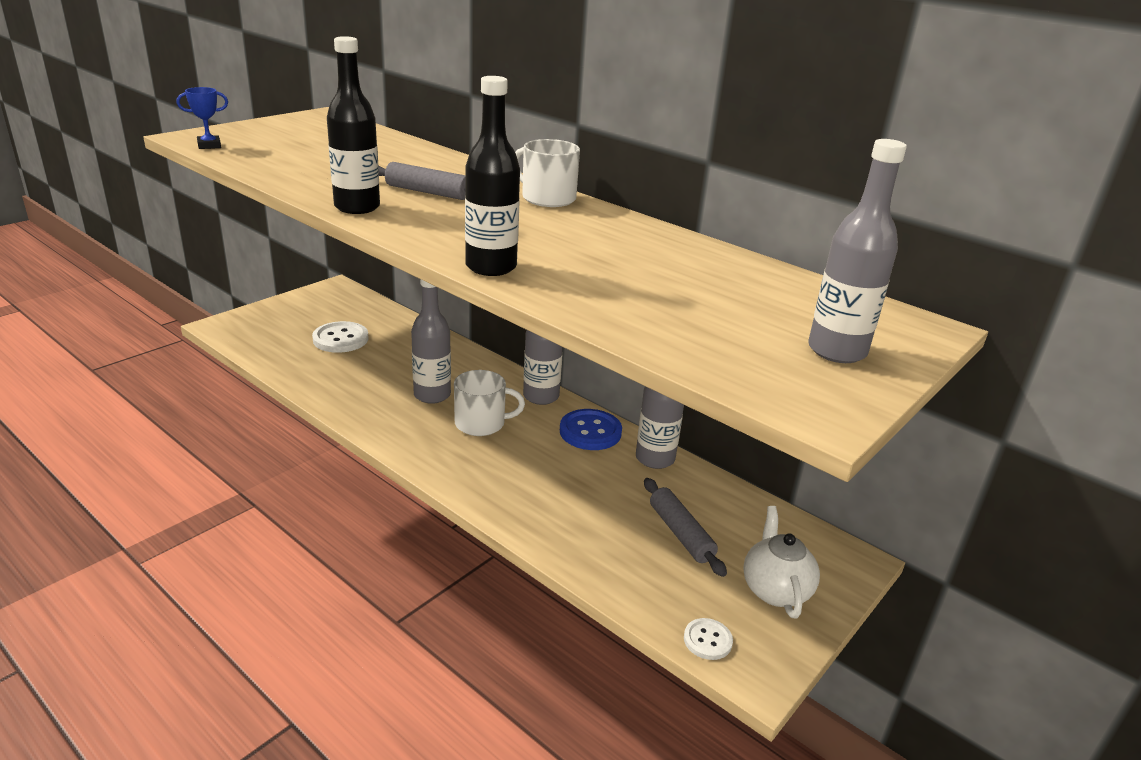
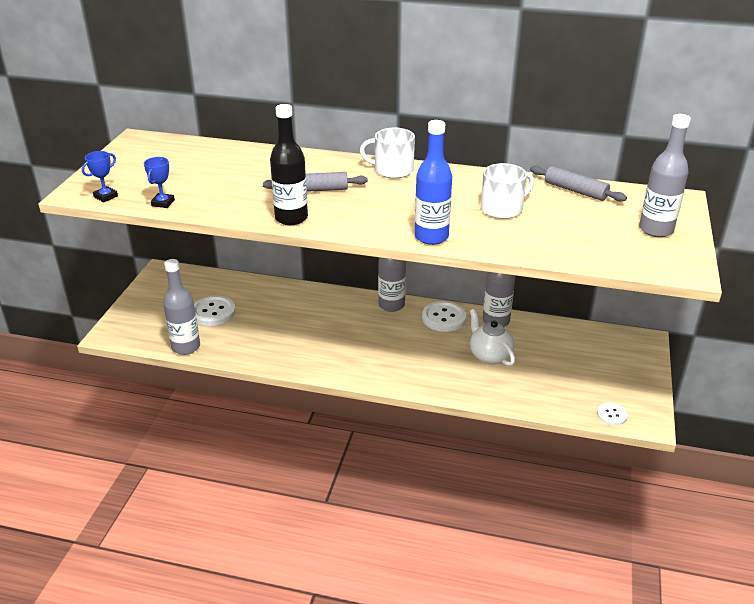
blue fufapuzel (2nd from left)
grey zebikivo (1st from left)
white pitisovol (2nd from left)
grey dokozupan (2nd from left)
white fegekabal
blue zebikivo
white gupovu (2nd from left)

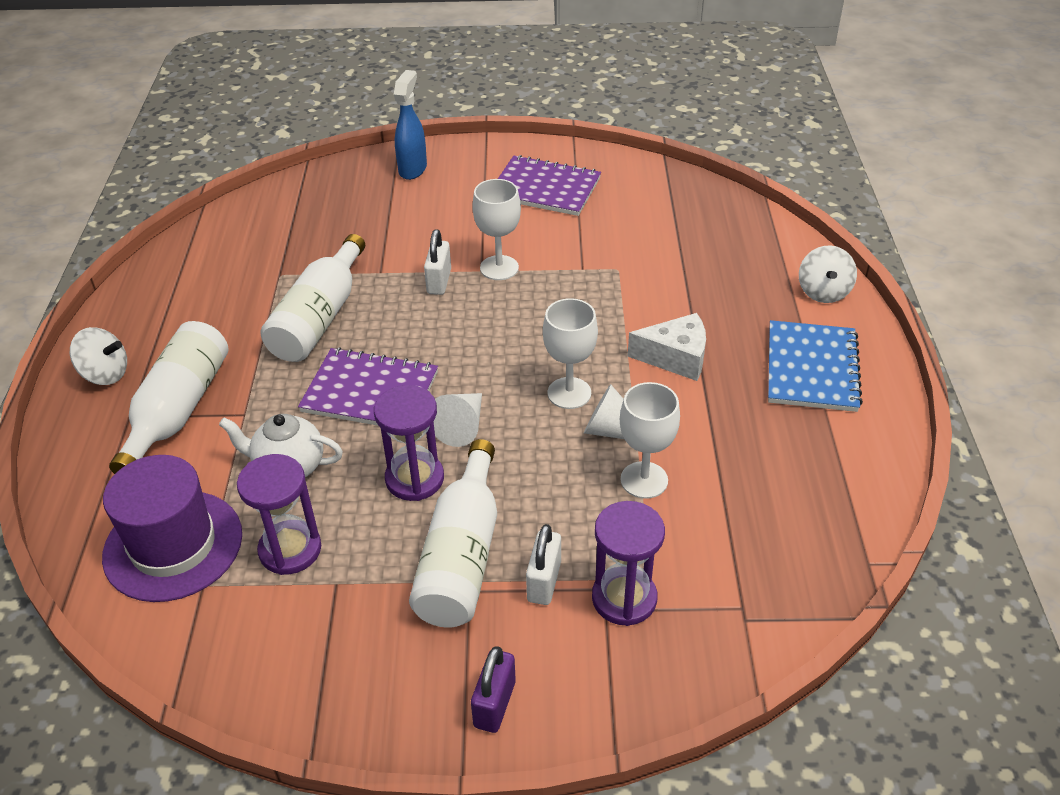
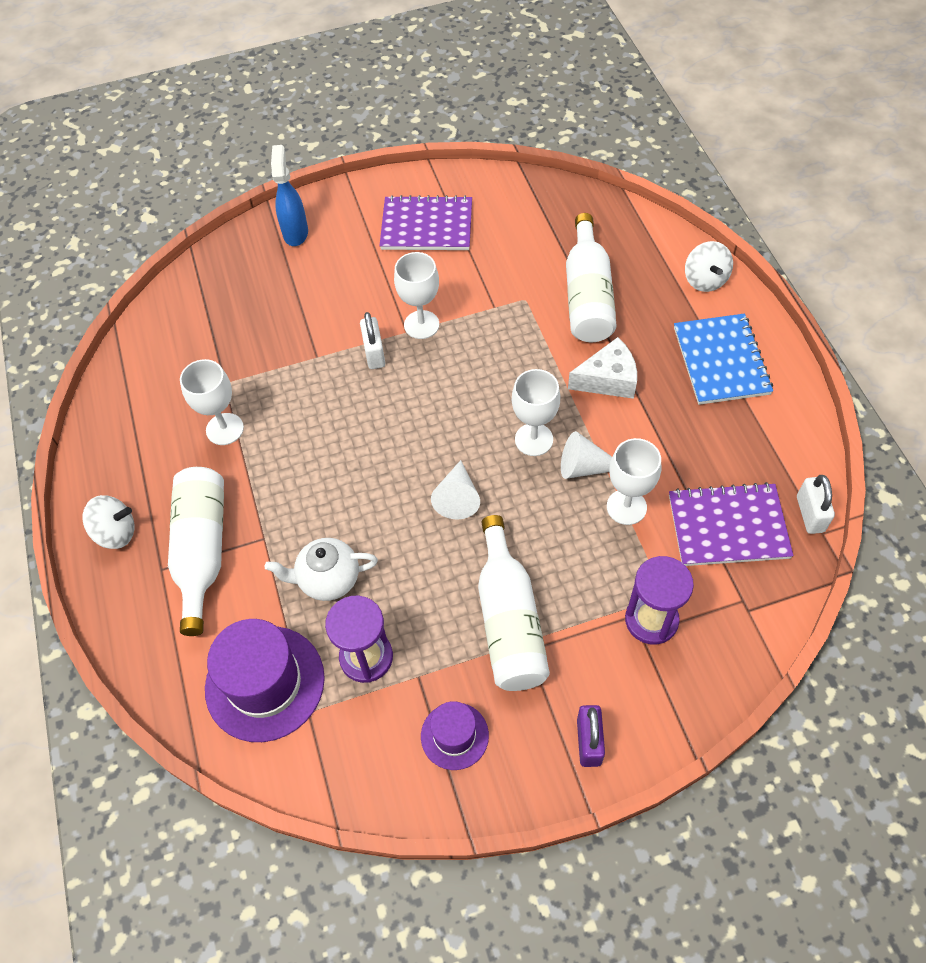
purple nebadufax (2nd from left in the first image)
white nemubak (1st from left)
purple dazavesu (2nd from left)
white zebikivo (3rd from left)
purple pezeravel (2nd from left)
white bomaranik (2nd from left)

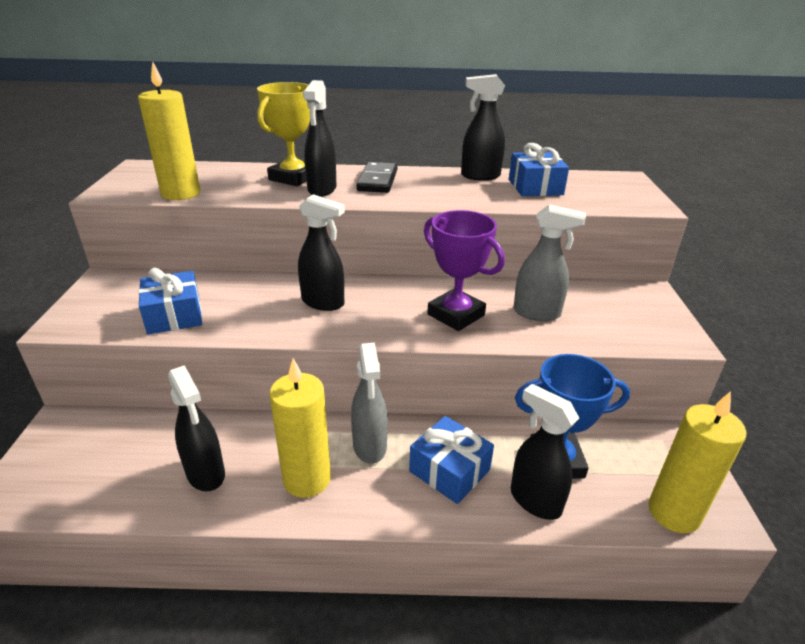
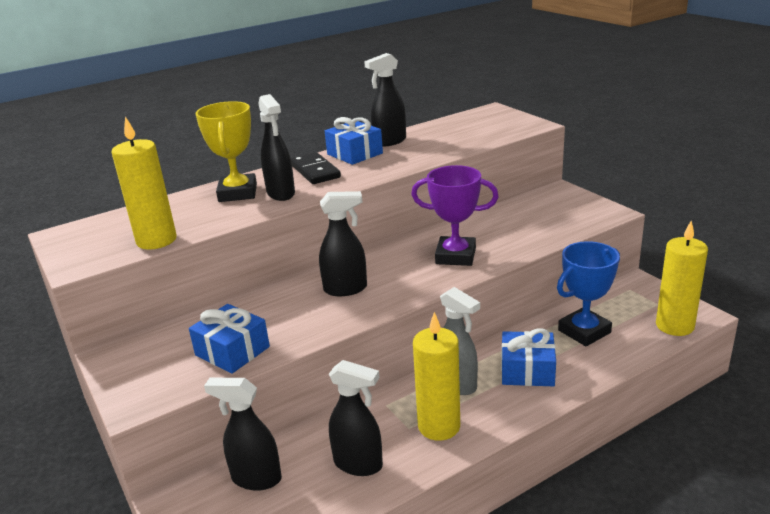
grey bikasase (2nd from left in the first image)
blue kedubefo (2nd from left)
black bikasase (1st from left)

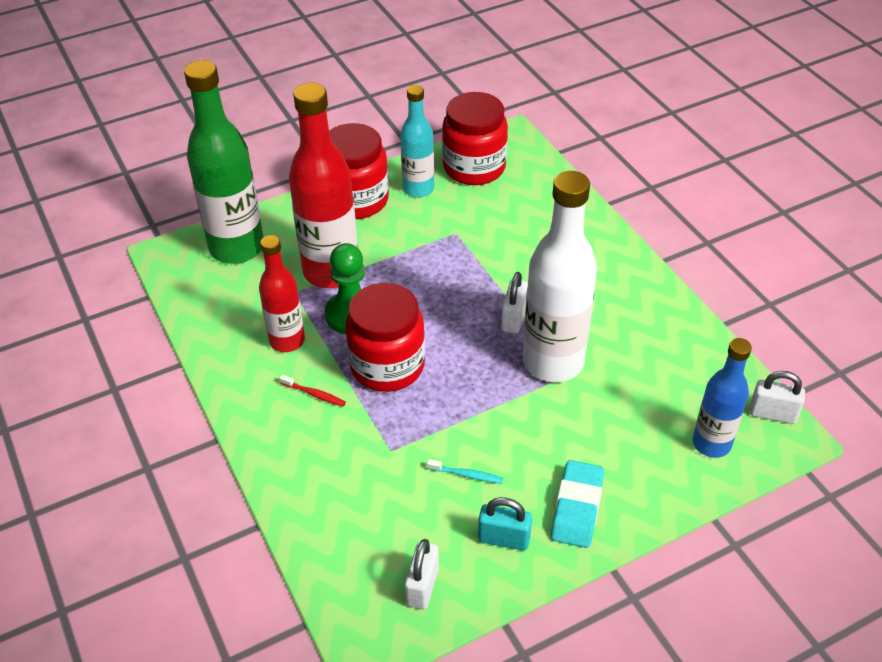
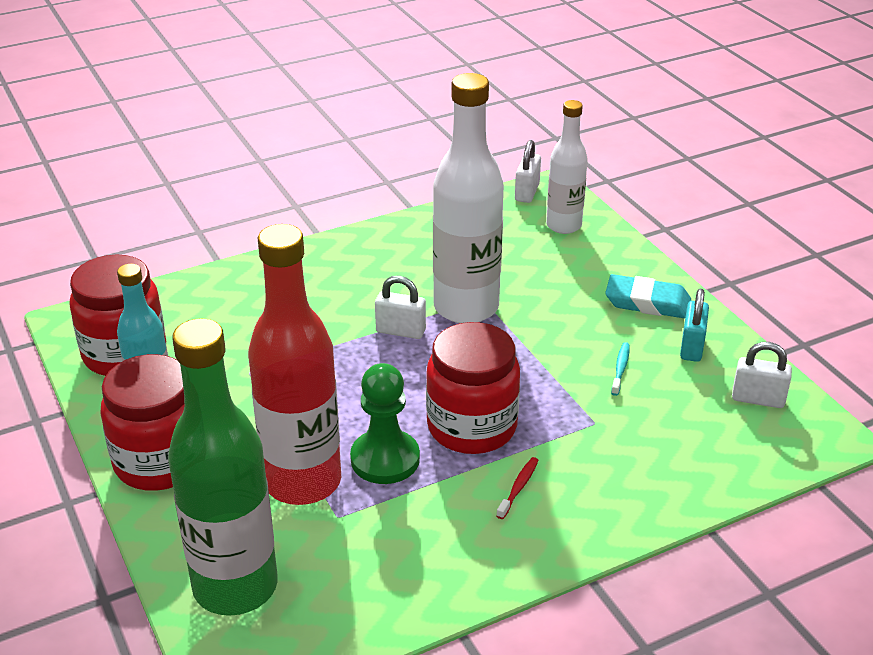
red zebikivo (1st from left in the first image)
white zebikivo (2nd from left)

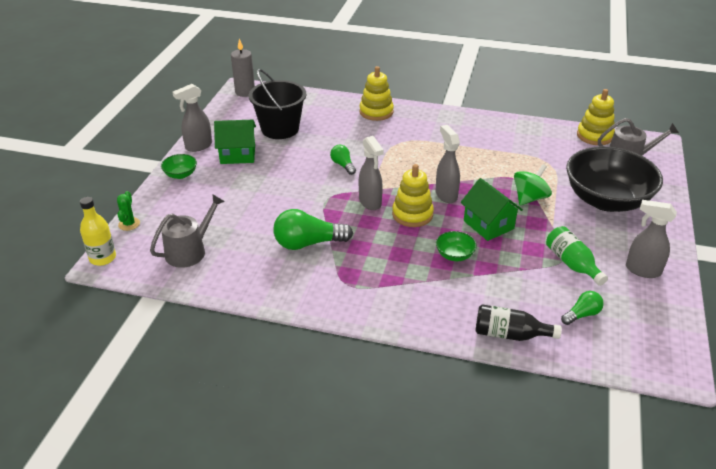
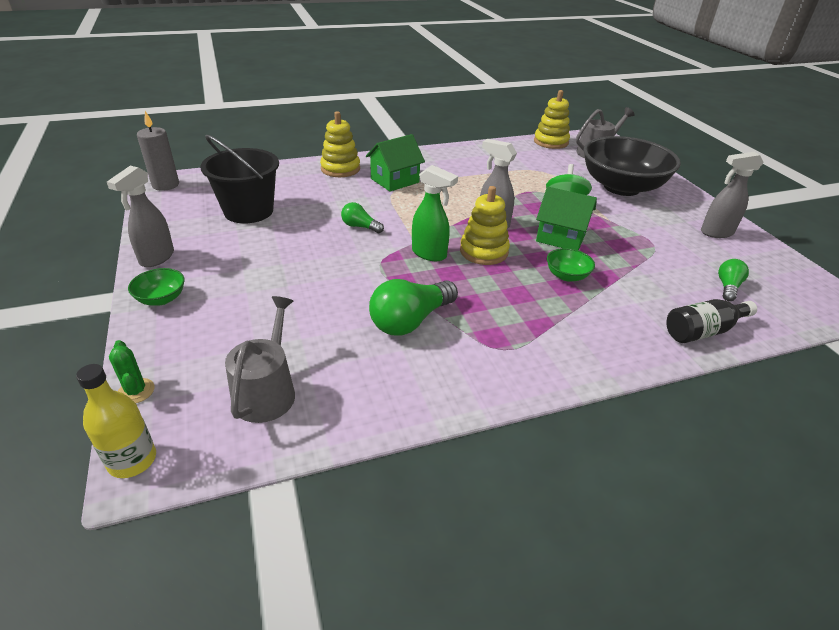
green zebikivo
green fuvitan (1st from left)
green bikasase

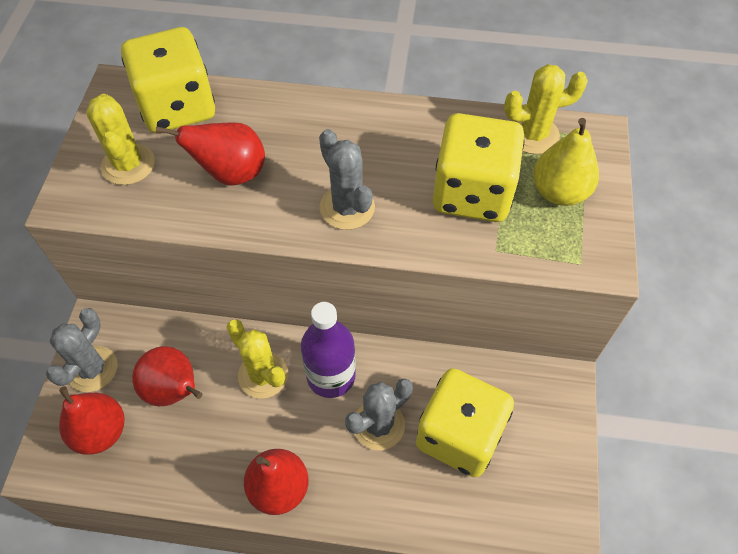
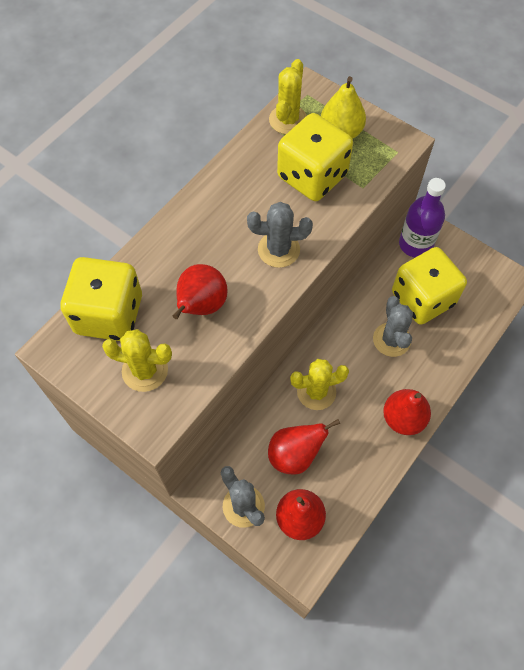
purple zebikivo

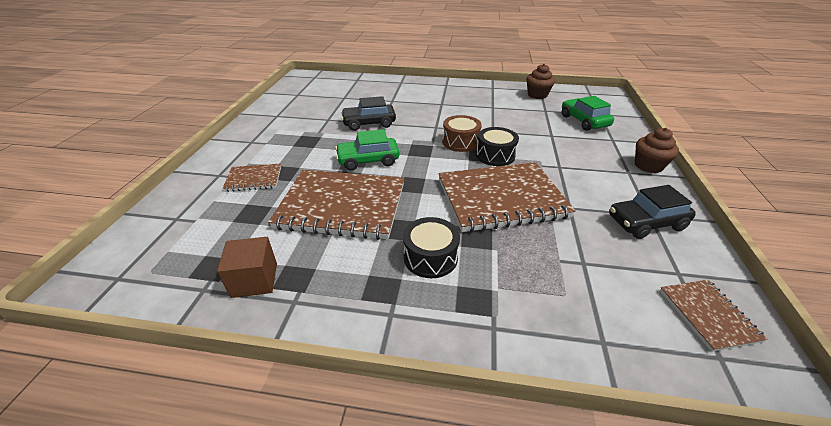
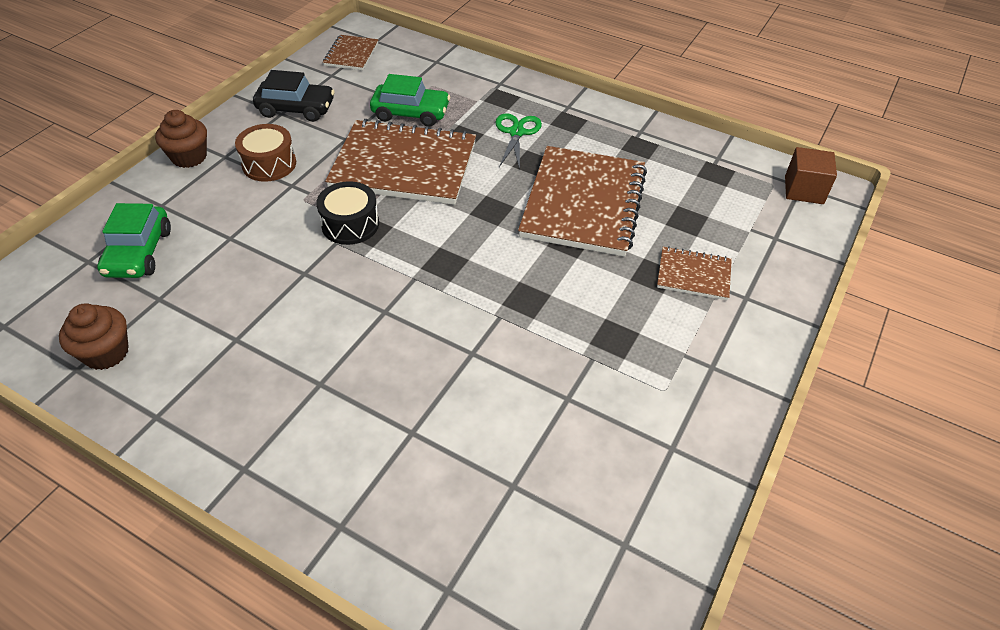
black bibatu (1st from left in the first image)
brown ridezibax
green bibatu (2nd from left)
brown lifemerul
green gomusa
brown pezeravel (3rd from left)

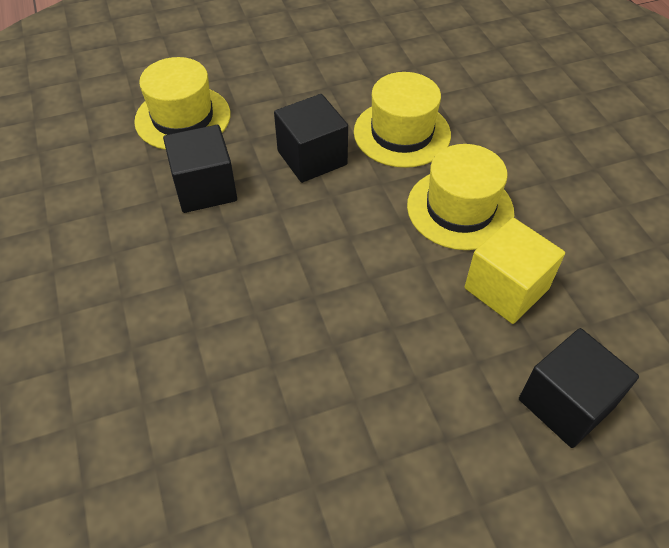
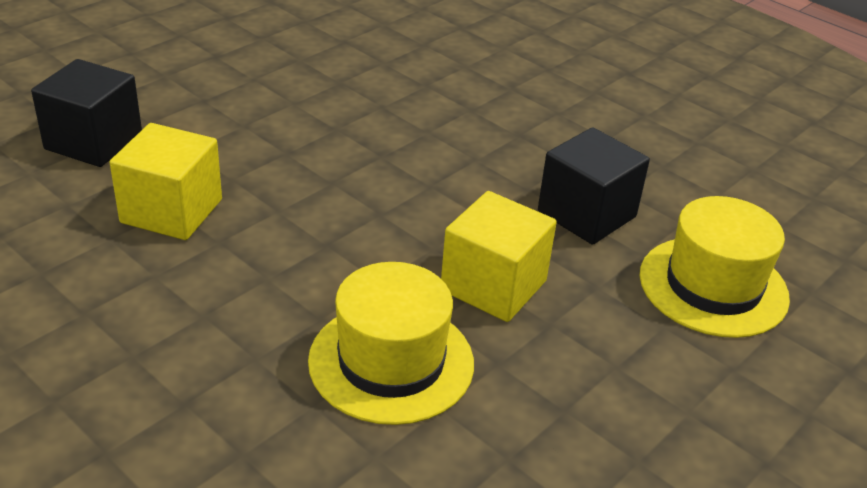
yellow dazavesu (3rd from left in the first image)
yellow ridezibax (2nd from left)

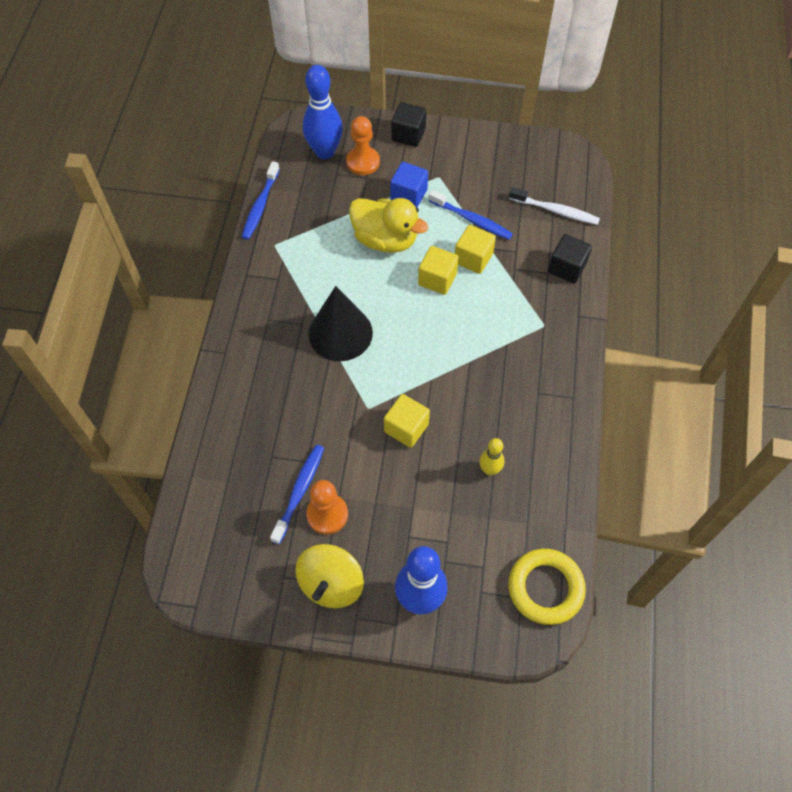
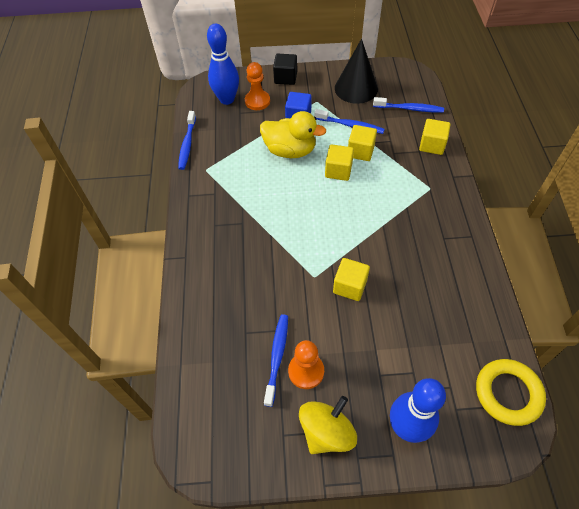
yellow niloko
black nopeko
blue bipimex (4th from left)
yellow ridezibax (4th from left)
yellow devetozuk

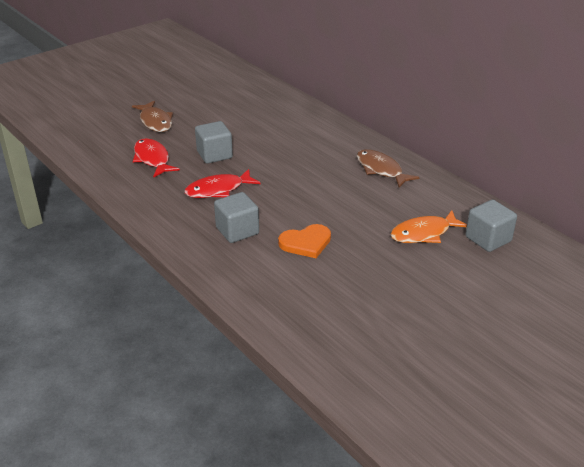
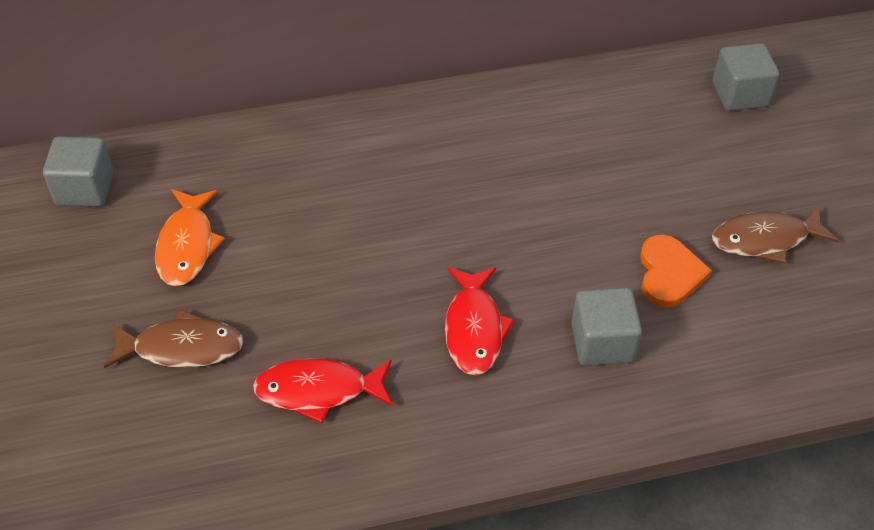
grey ridezibax (1st from left)
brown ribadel (2nd from left)
orange ribadel

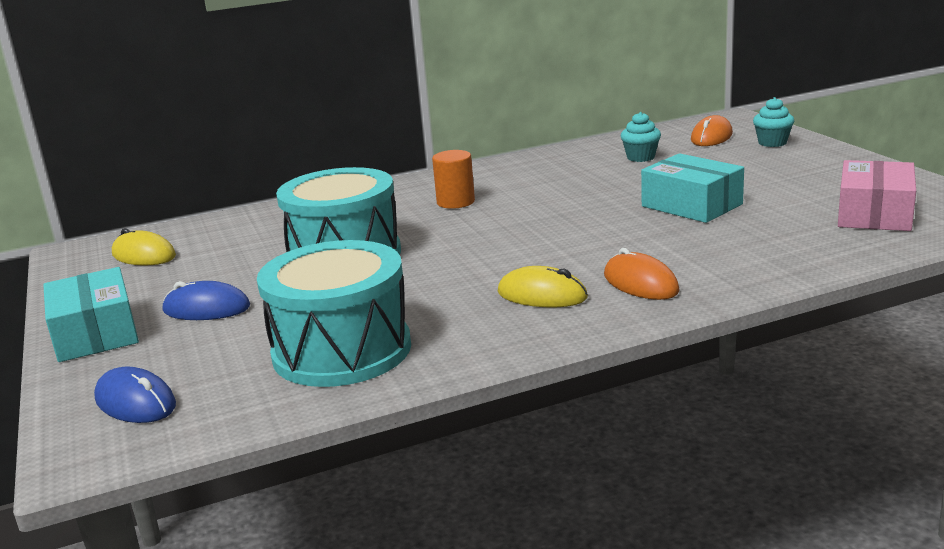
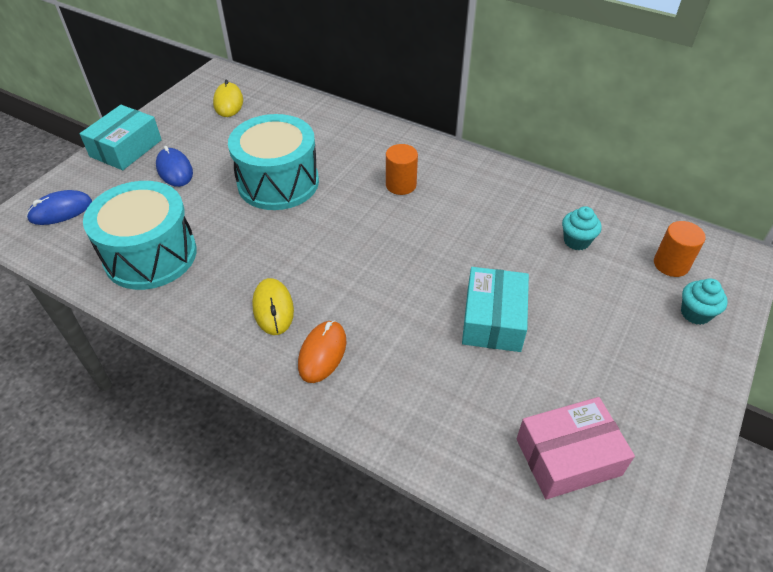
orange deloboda (2nd from left)
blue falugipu (1st from left)

